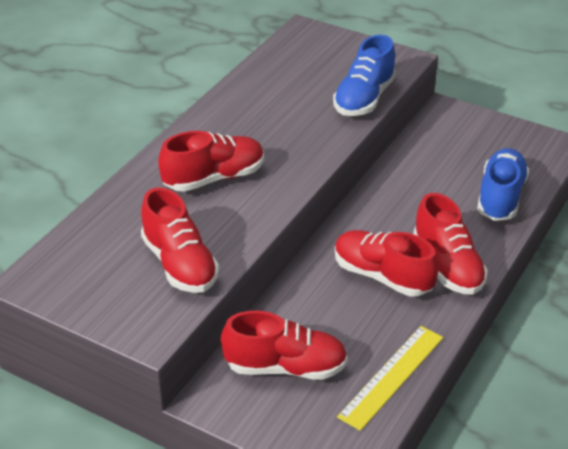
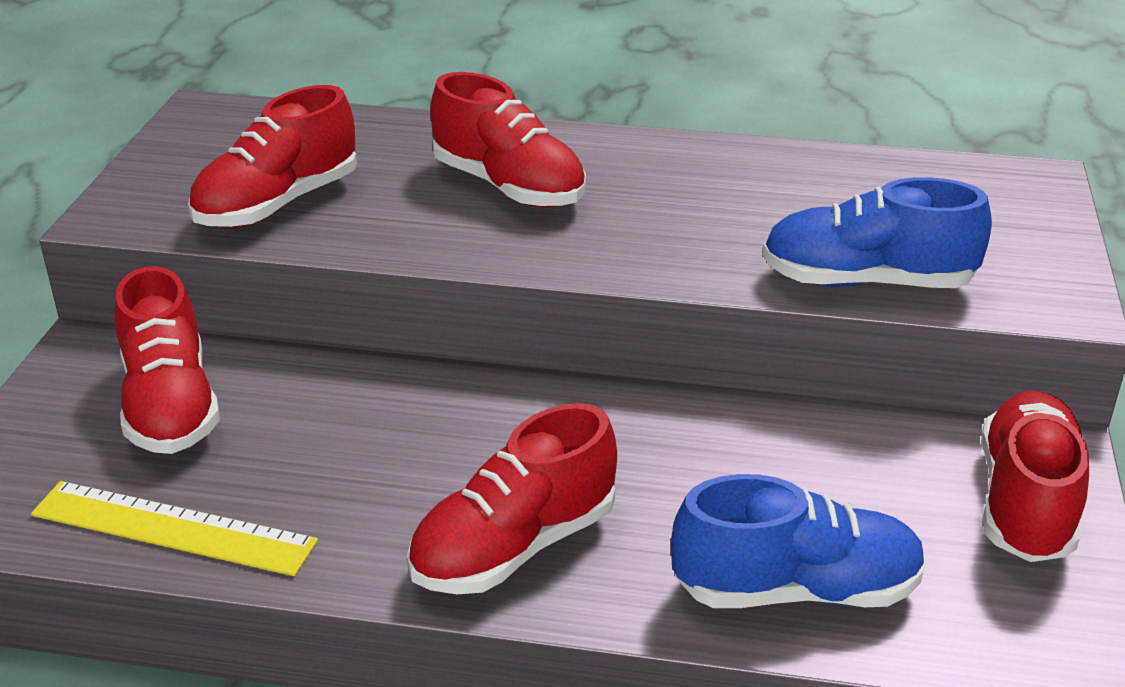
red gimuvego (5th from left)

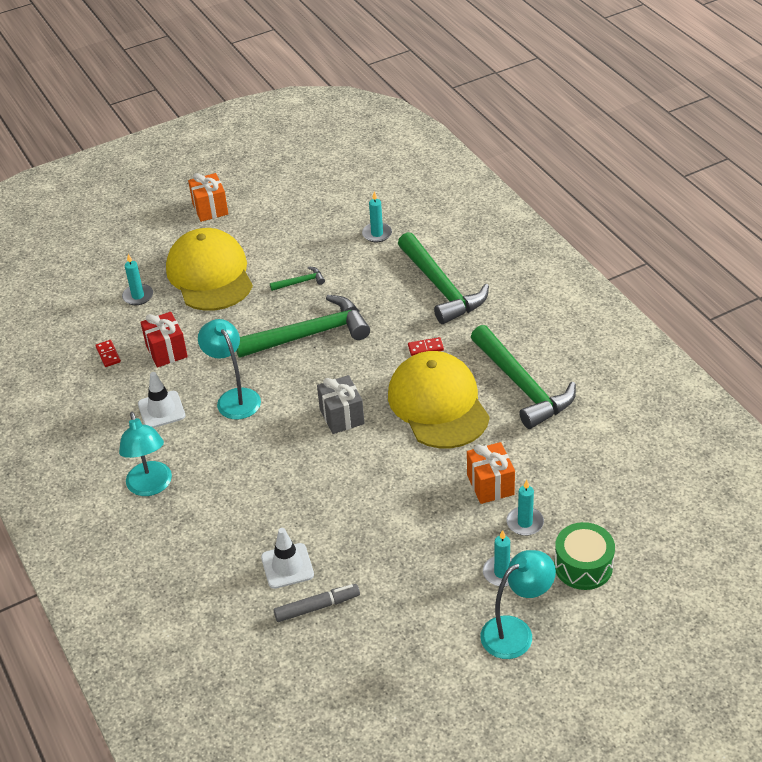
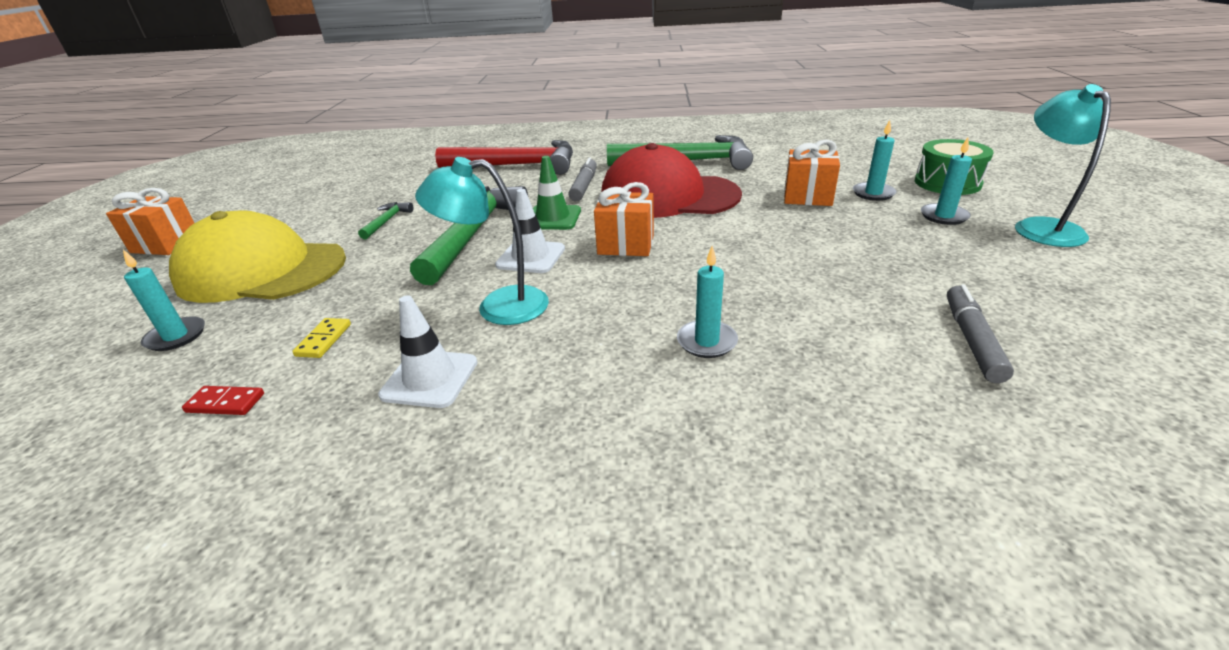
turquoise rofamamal (1st from left in the first image)
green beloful
white beloful (2nd from left)
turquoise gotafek (2nd from left)
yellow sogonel
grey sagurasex (1st from left)
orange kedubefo (2nd from left)
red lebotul
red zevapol

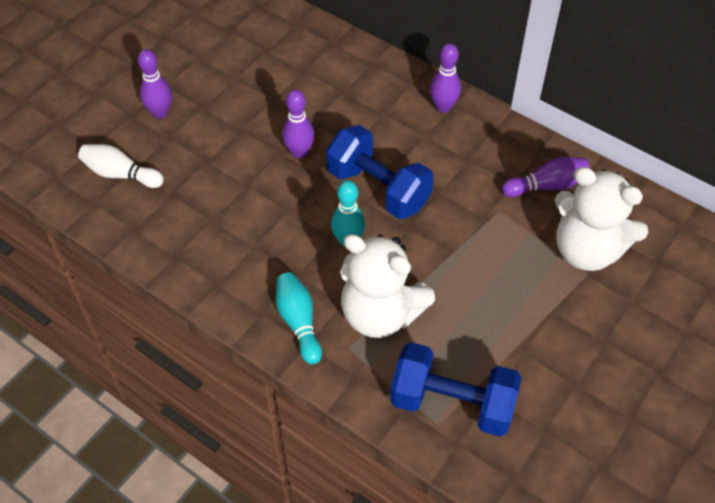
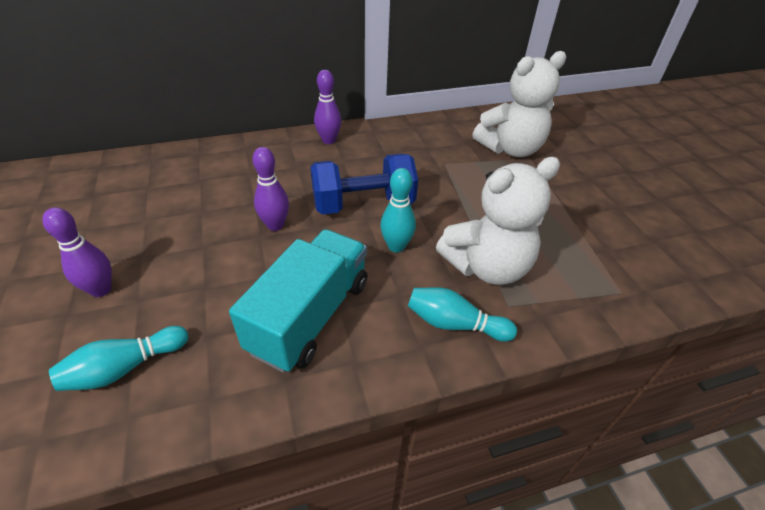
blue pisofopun (2nd from left in the first image)
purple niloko (4th from left in the first image)
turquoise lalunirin
turquoise niloko (1st from left)

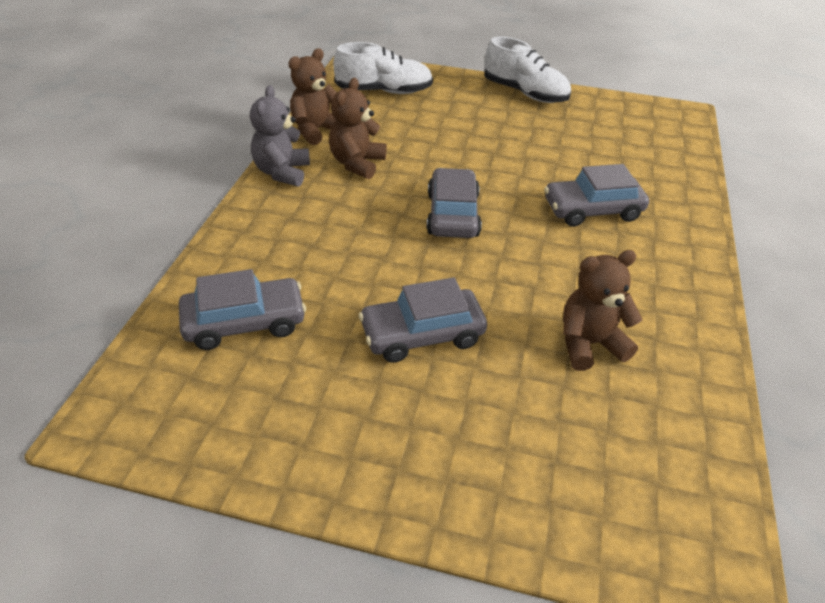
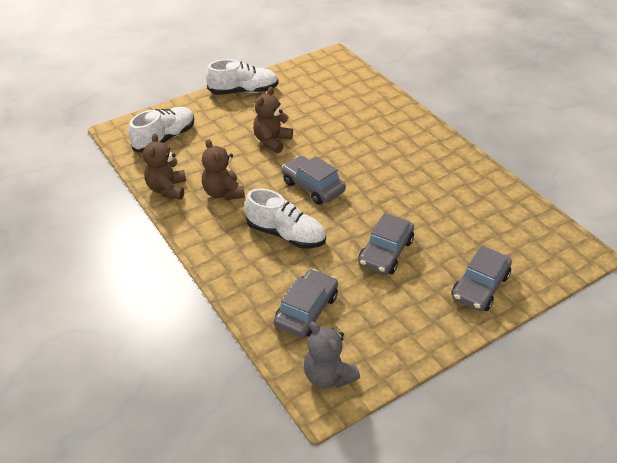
white gimuvego (3rd from left)
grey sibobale
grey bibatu (4th from left)
brown sibobale (3rd from left)

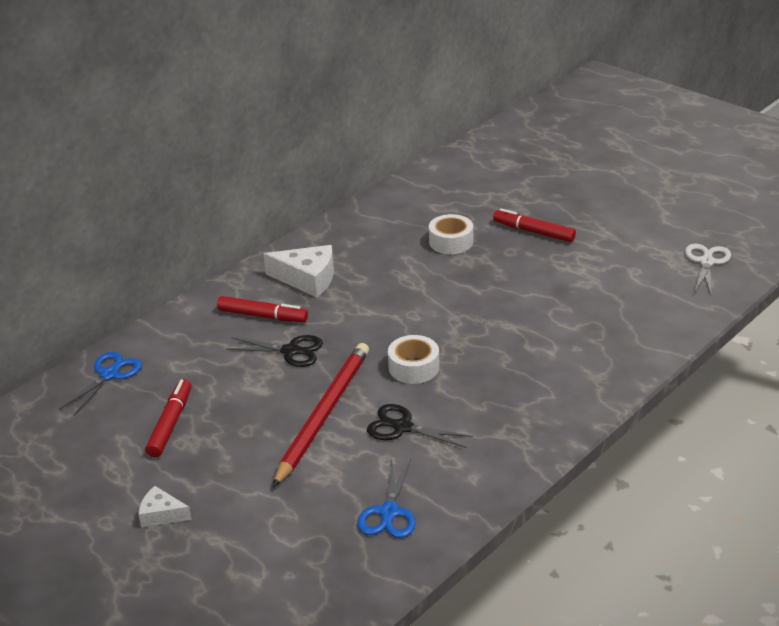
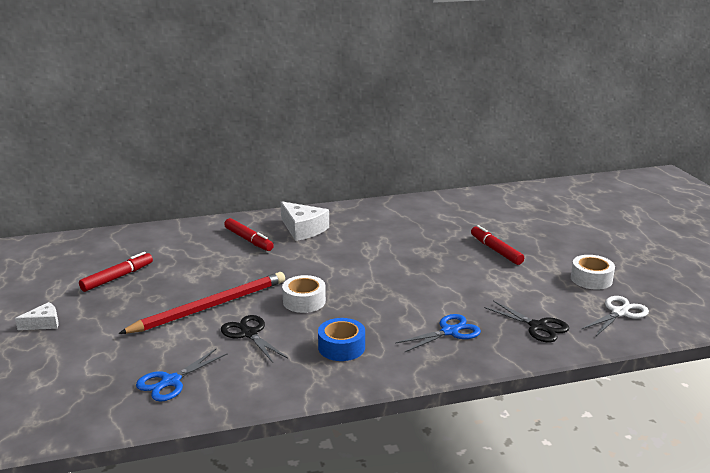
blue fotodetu
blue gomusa (2nd from left)
black gomusa (2nd from left)
white fotodetu (2nd from left)
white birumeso (1st from left)

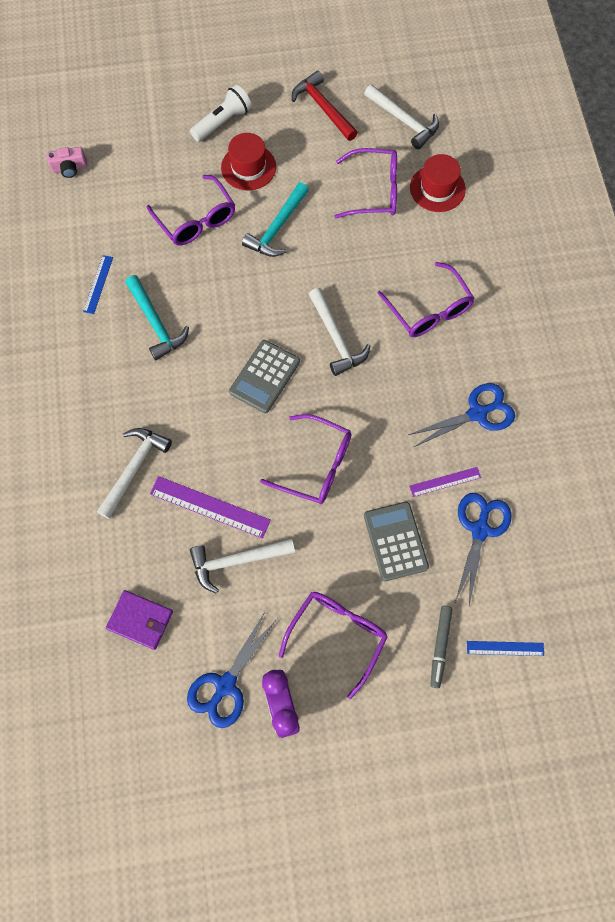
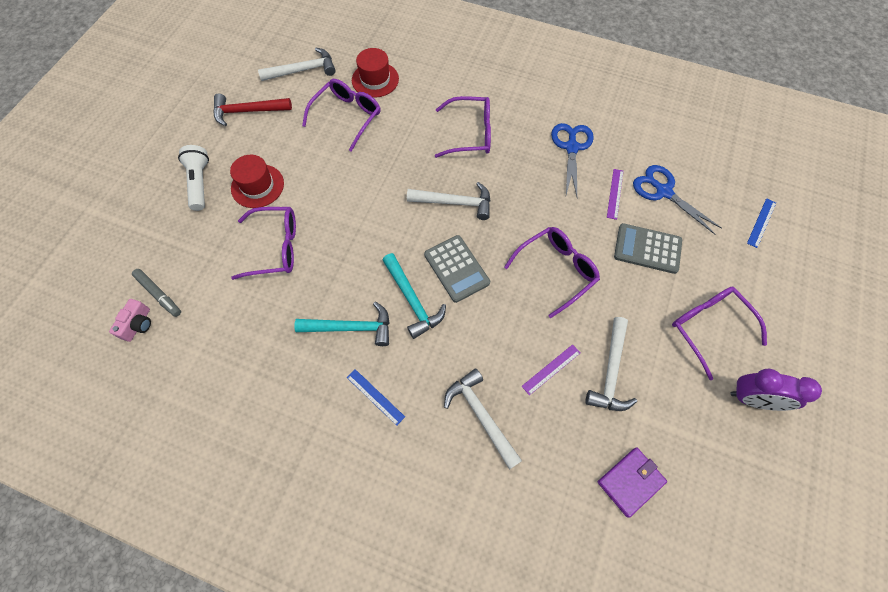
blue gomusa (1st from left in the first image)
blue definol (1st from left)
turquoise zevapol (2nd from left)
grey sagurasex
purple definol (1st from left)

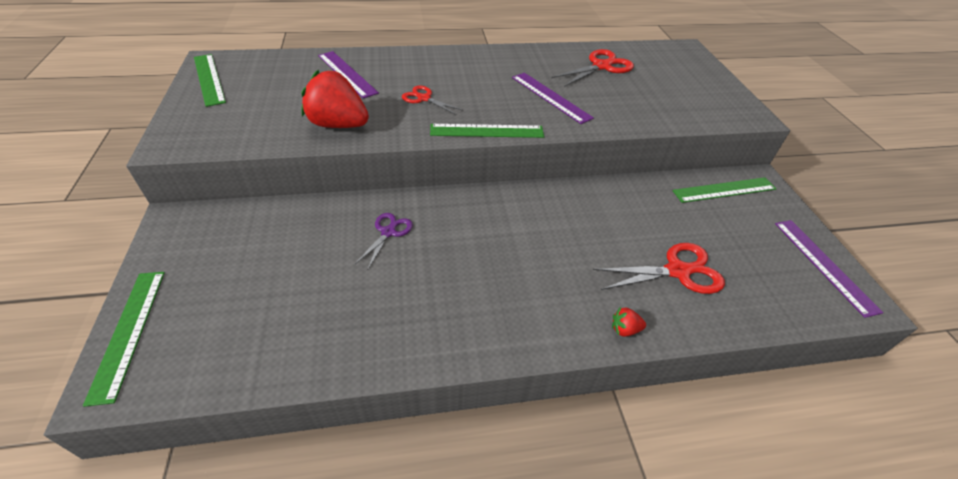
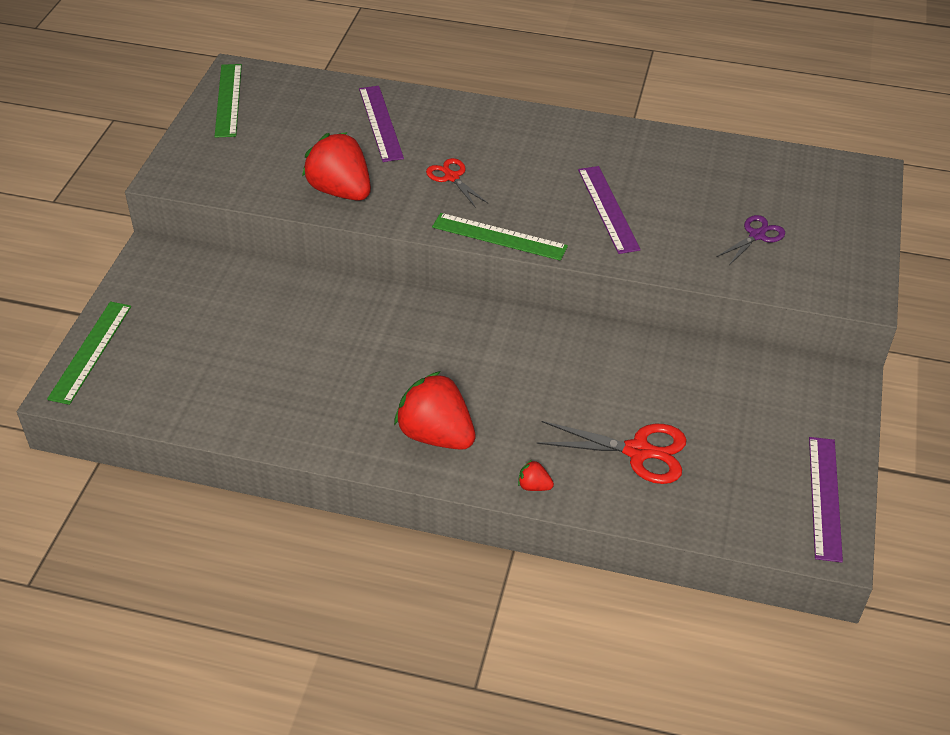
red gomusa (2nd from left in the first image)
green definol (4th from left in the first image)
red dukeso (2nd from left)
purple gomusa

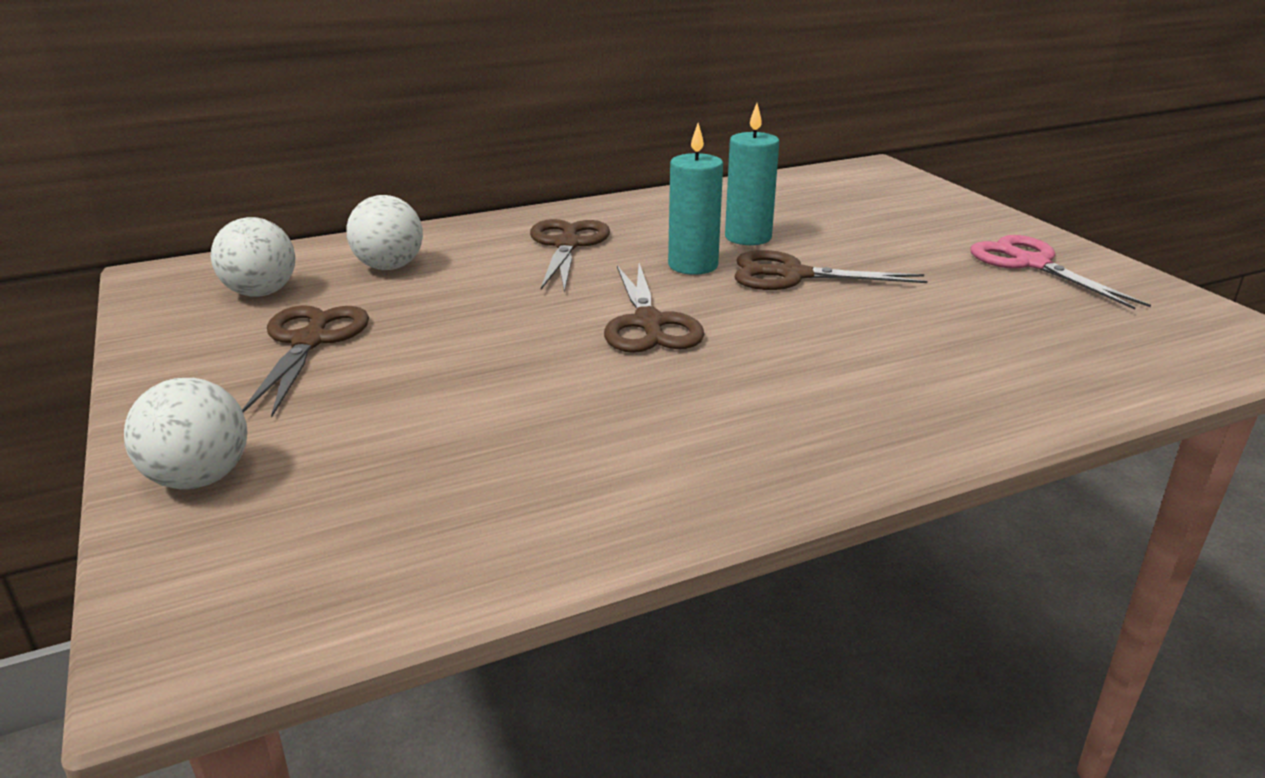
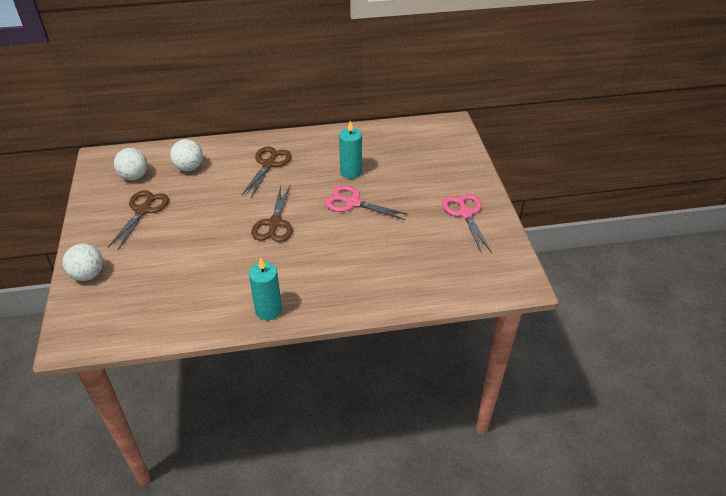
turquoise gotafek (1st from left)
pink gomusa (1st from left)

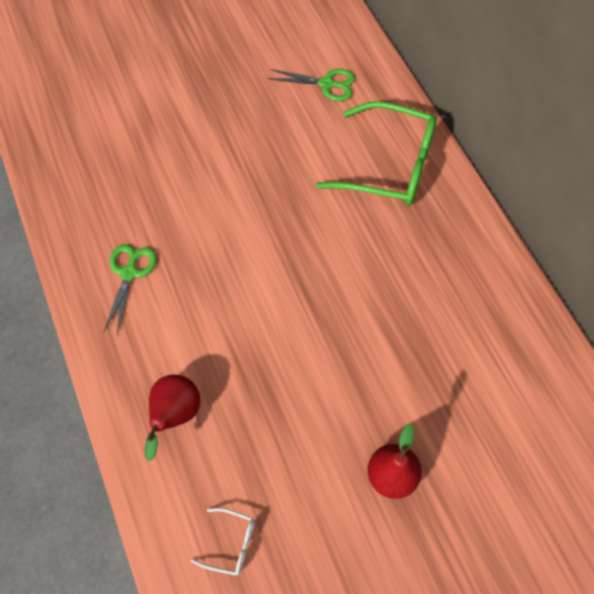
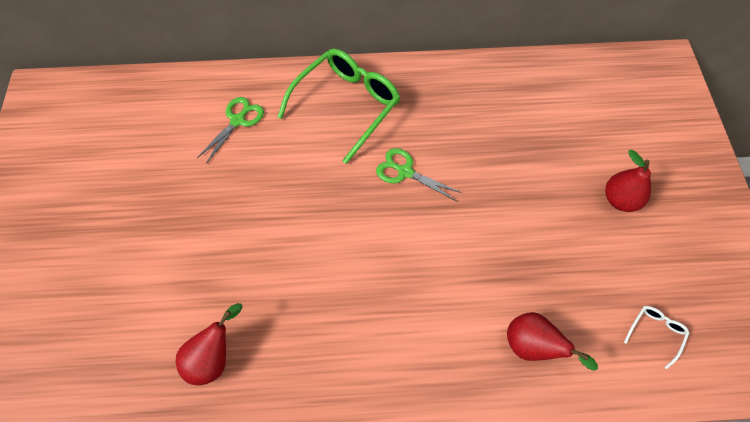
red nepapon (1st from left)
green gomusa (2nd from left)

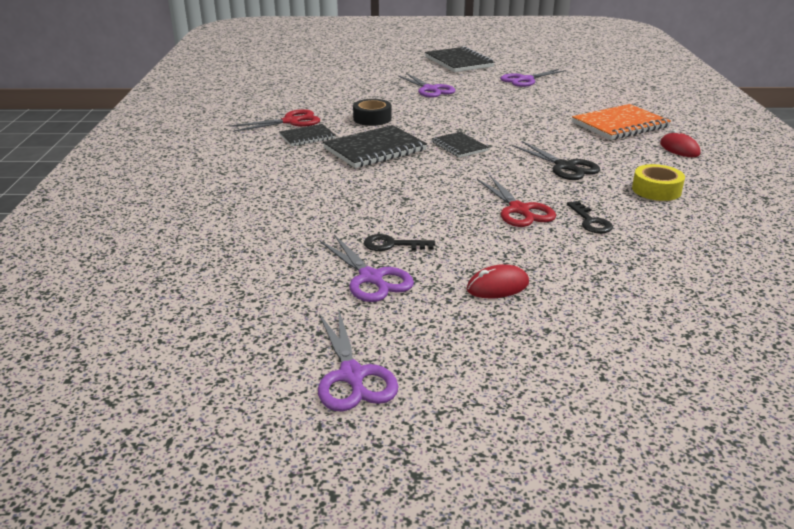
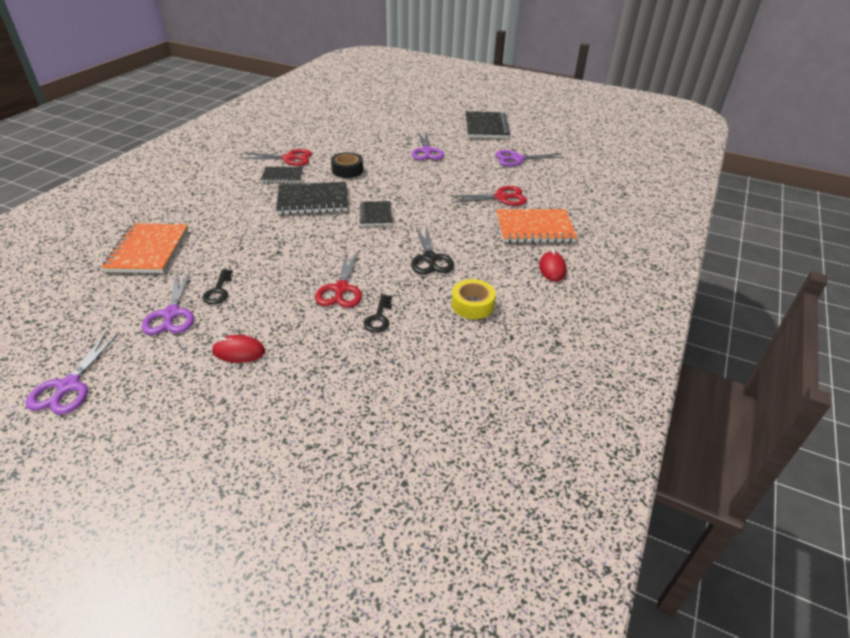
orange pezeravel (1st from left)
red gomusa (3rd from left)
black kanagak (1st from left)

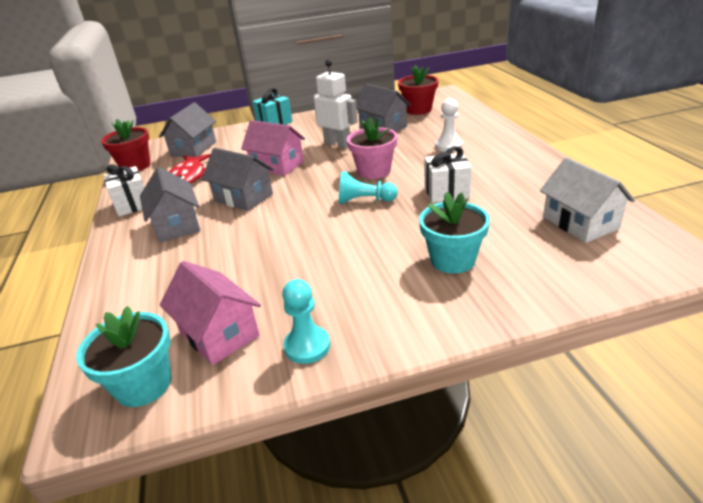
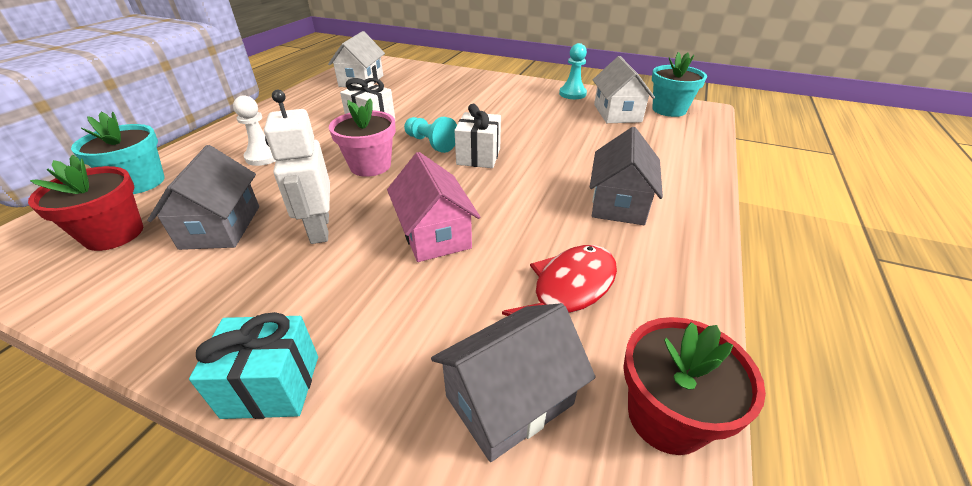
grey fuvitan (3rd from left in the first image)
white kedubefo (2nd from left)
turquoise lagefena (1st from left)
white fuvitan (2nd from left)

